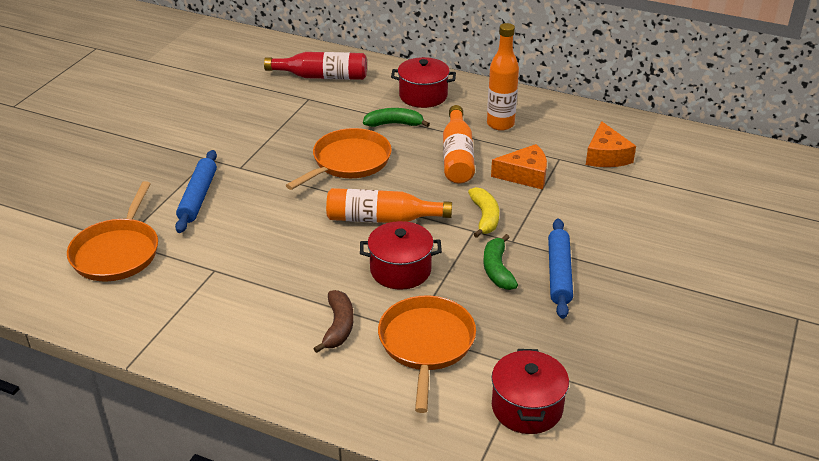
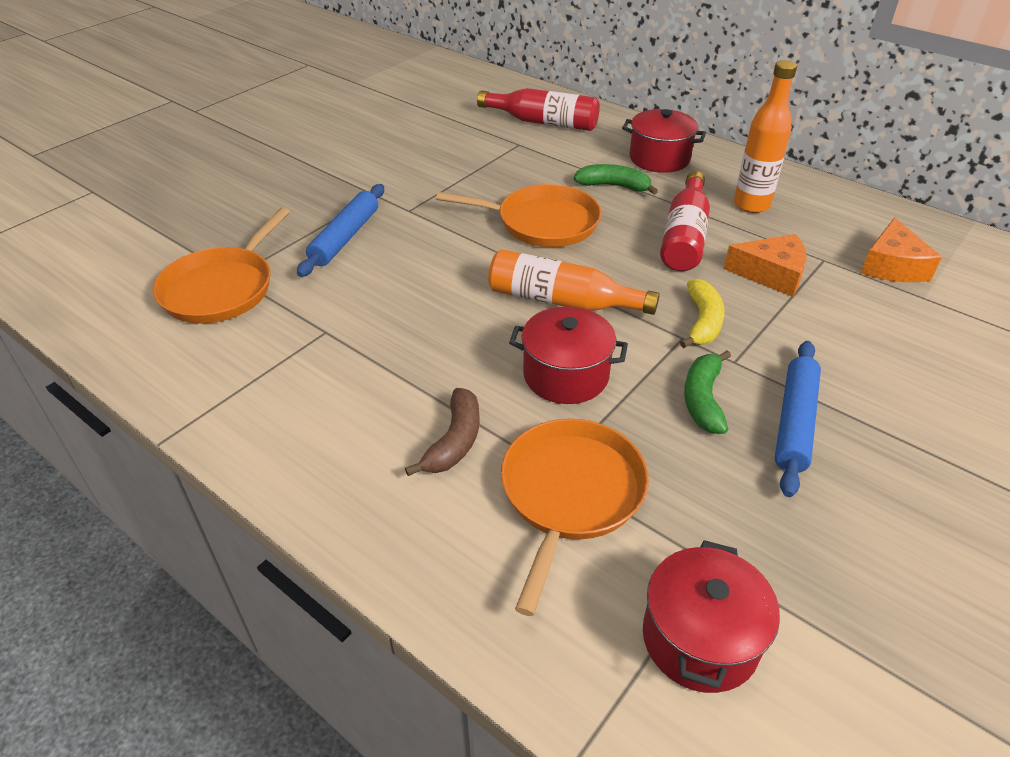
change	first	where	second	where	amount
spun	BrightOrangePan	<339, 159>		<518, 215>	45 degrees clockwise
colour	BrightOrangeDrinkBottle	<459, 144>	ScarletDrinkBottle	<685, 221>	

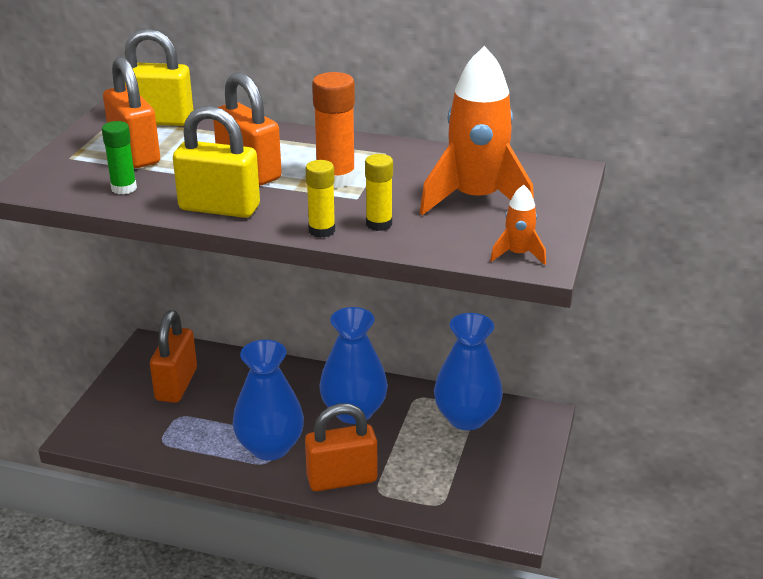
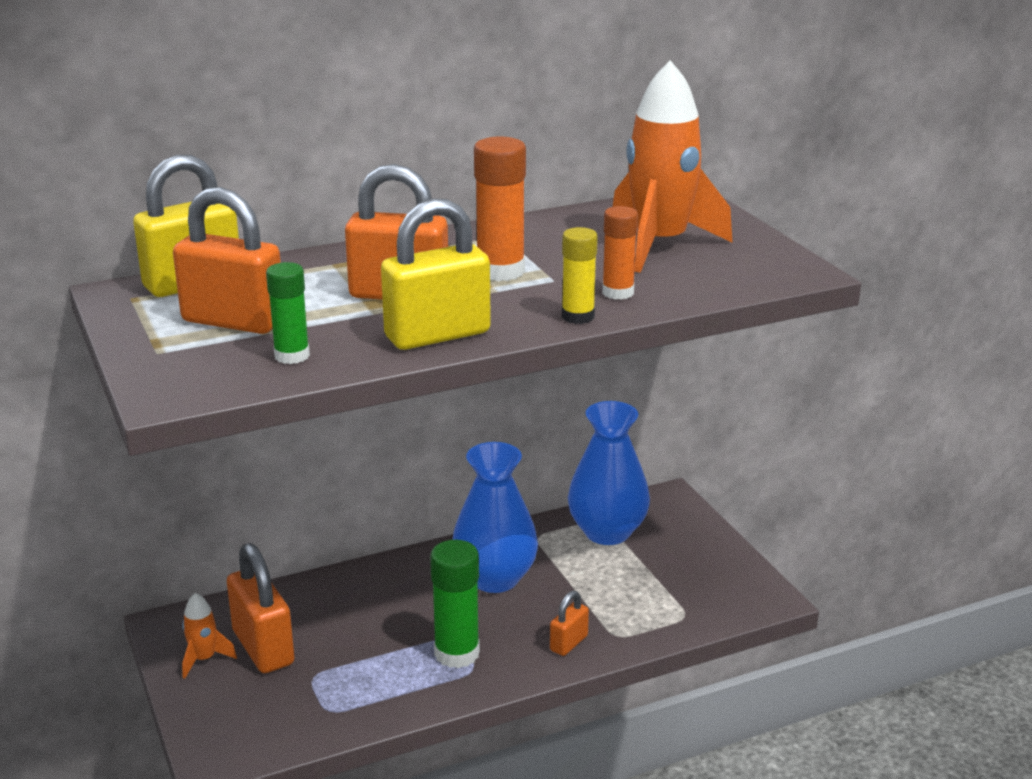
change	first	where	second	where	amount
relocated	BrightOrangeRocket	<518, 225>		<209, 636>	
exchanged	CobaltVase	<268, 400>	EmeraldStickOfGlue	<455, 604>	
size	BrightOrangePadlock	<341, 447>		<569, 623>	x0.52
colour	GoldenStickOfGlue	<379, 192>	BrightOrangeStickOfGlue	<620, 253>	

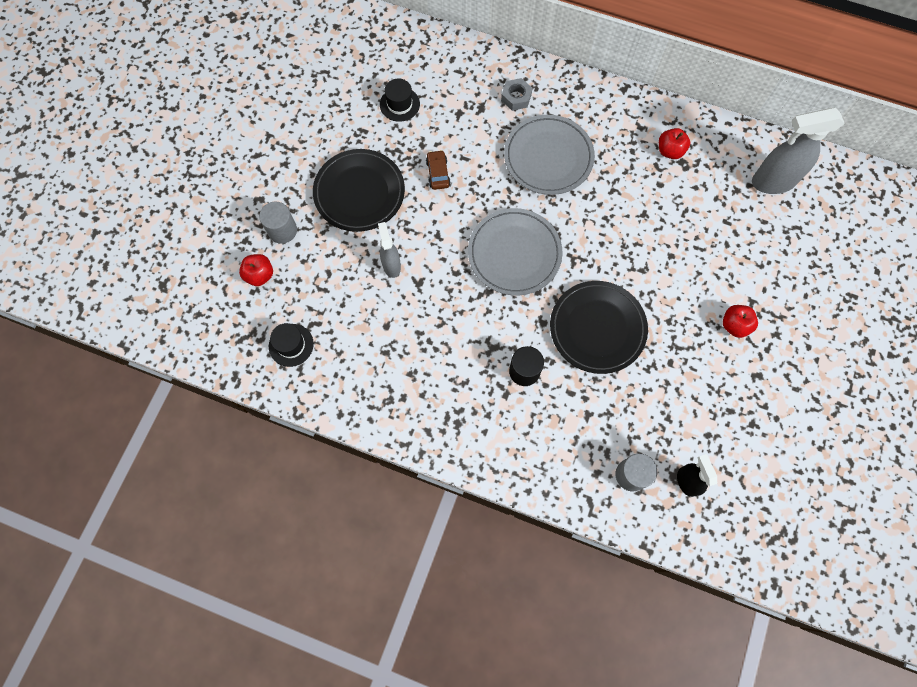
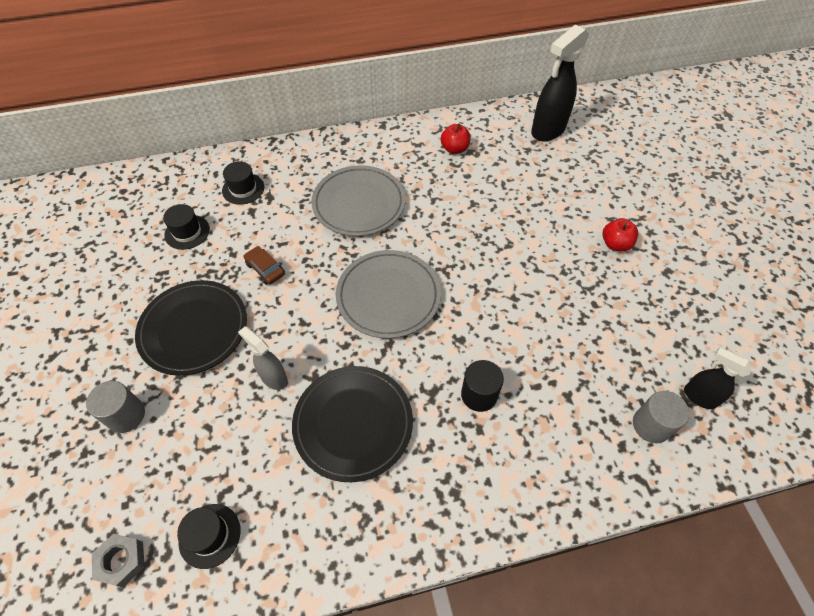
change	first	where	second	where	amount
relocated	AshGreyHexagonNut	<517, 94>		<118, 560>	
appeared			JetBlackTallHat	<243, 183>	
relocated	JetBlackFlatDish	<599, 327>		<352, 424>	
colour	AshGreySprayCleaner	<798, 150>	JetBlackSprayCleaner	<560, 83>	
missing	ScarletApple	<256, 270>			

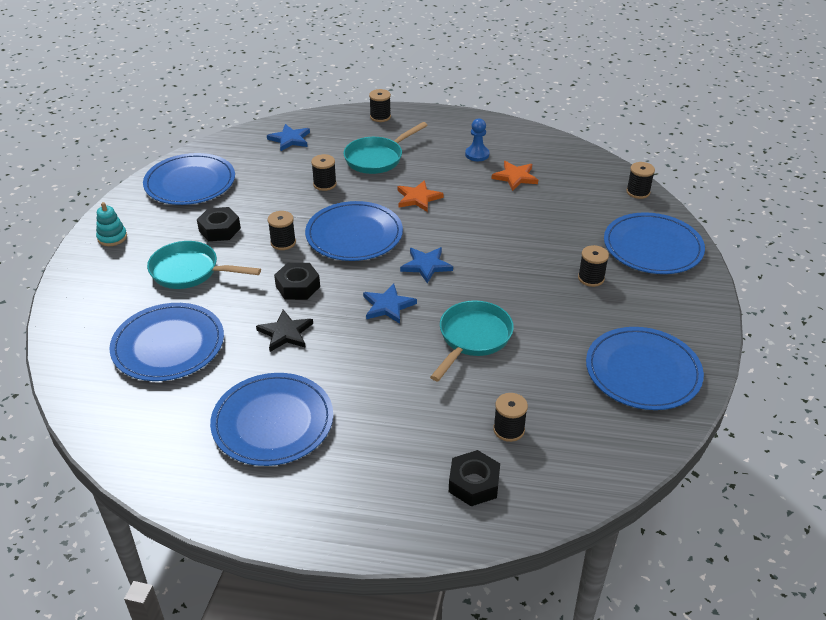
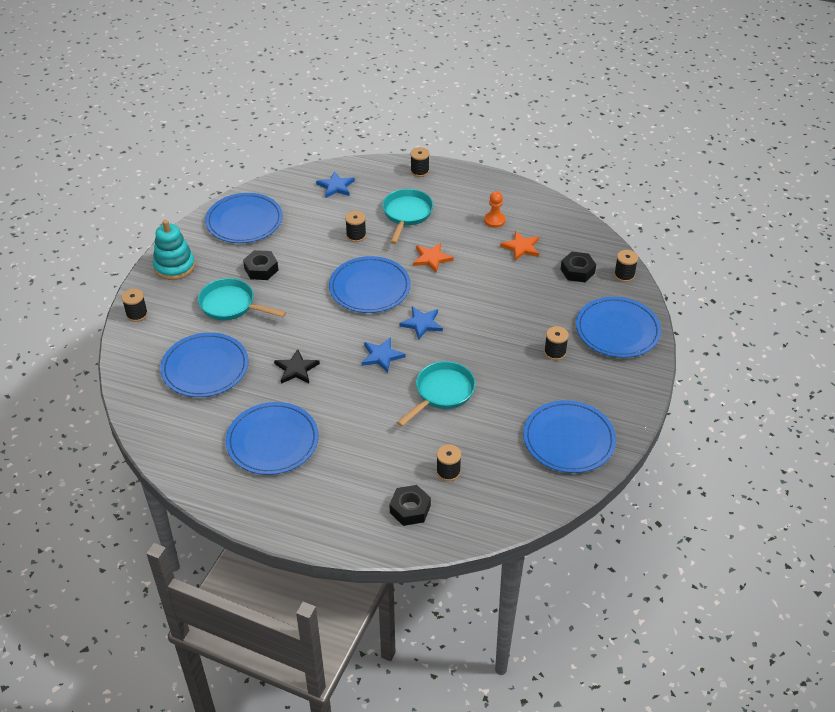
change	first	where	second	where	amount
relocated	JetBlackBobbin	<282, 230>		<135, 305>	
size	TealStackingRings	<111, 224>		<174, 250>	x1.71
spun	TealPan	<385, 148>		<407, 216>	135 degrees clockwise
colour	CobaltGamePawn	<477, 139>	BrightOrangeGamePawn	<495, 209>	
relocated	JetBlackHexagonNut	<297, 281>		<578, 267>	

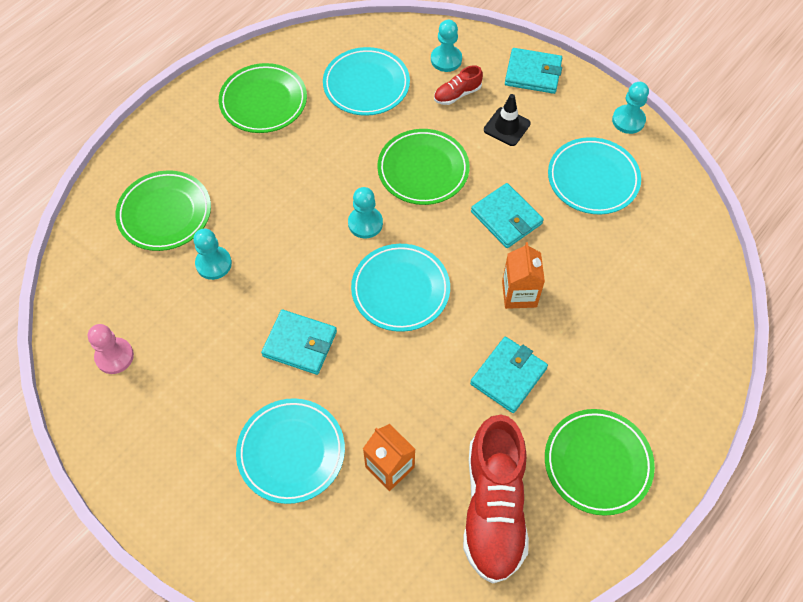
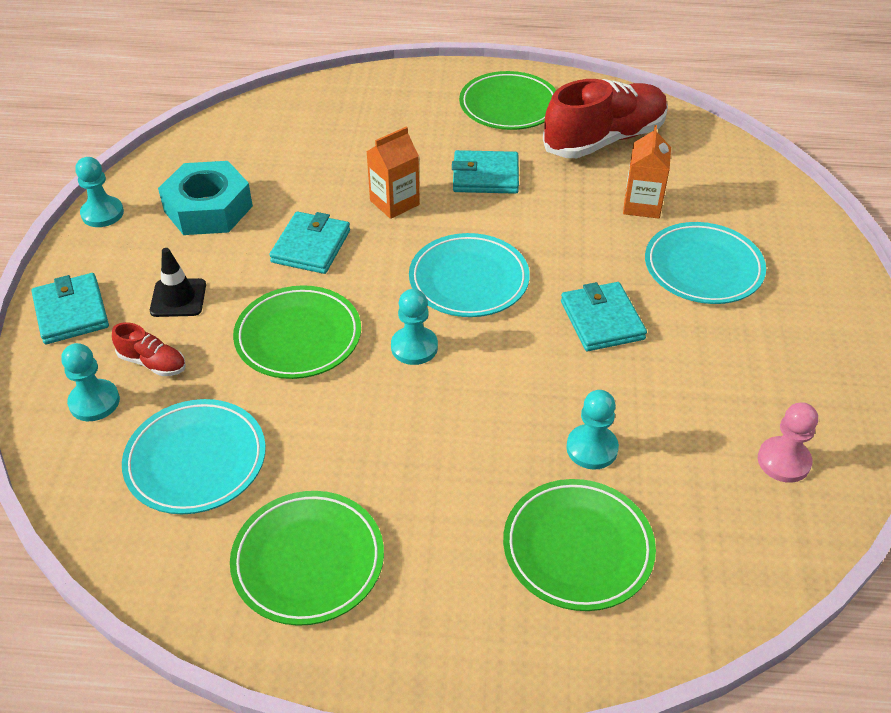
change	first	where	second	where	amount
exchanged	TealFlatDish	<594, 175>	TealHexagonNut	<205, 198>	

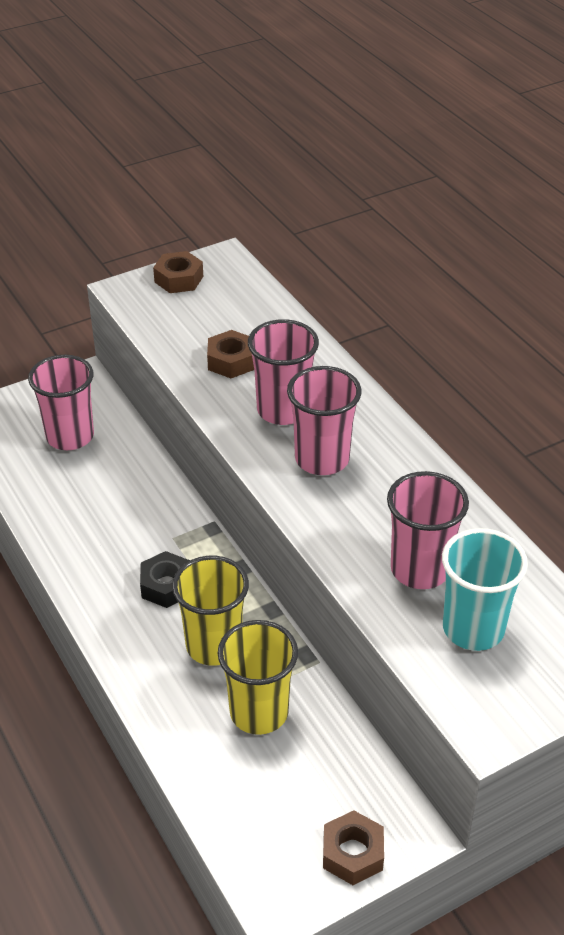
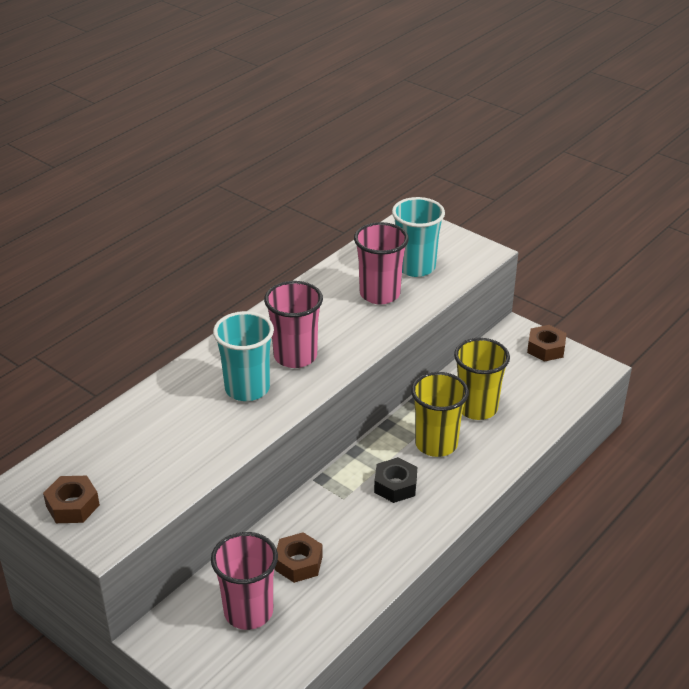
change	first	where	second	where	amount
colour	PinkCup	<283, 372>	TealCup	<243, 356>	
relocated	BrownHexagonNut	<230, 354>		<299, 557>	

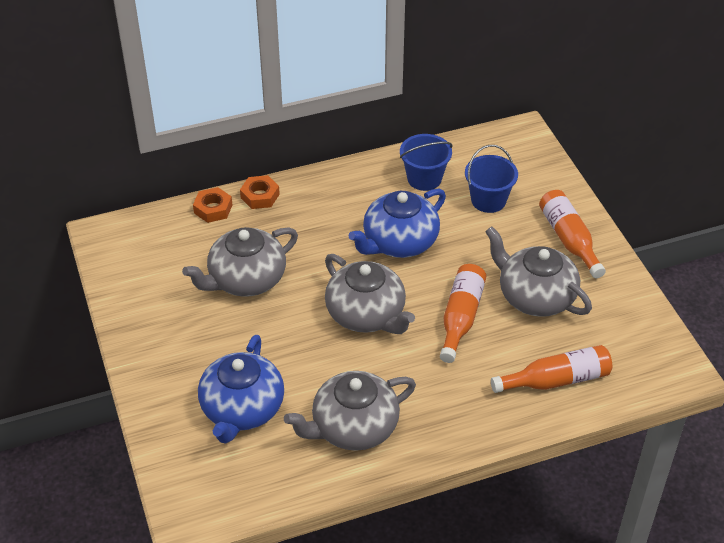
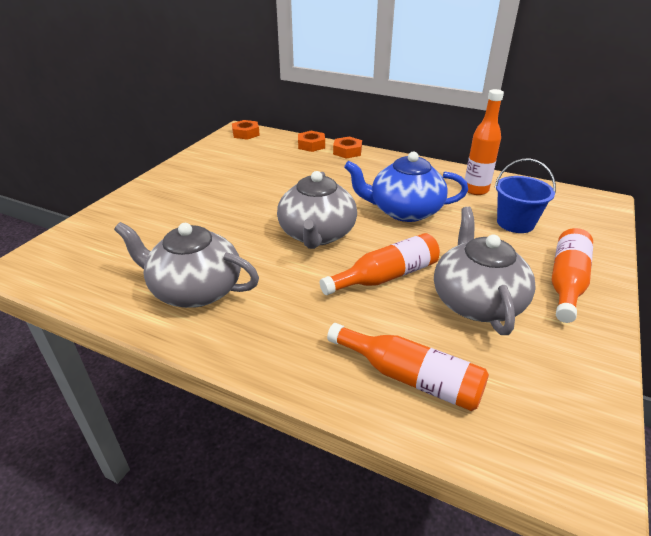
change	first	where	second	where	amount
appeared			BrightOrangeHexagonNut	<246, 130>	
exchanged	CobaltBucket	<426, 162>	BrightOrangeDrinkBottle	<484, 142>	
missing	AshGreyTeaPot	<240, 262>			
missing	CobaltTeaPot	<241, 389>			

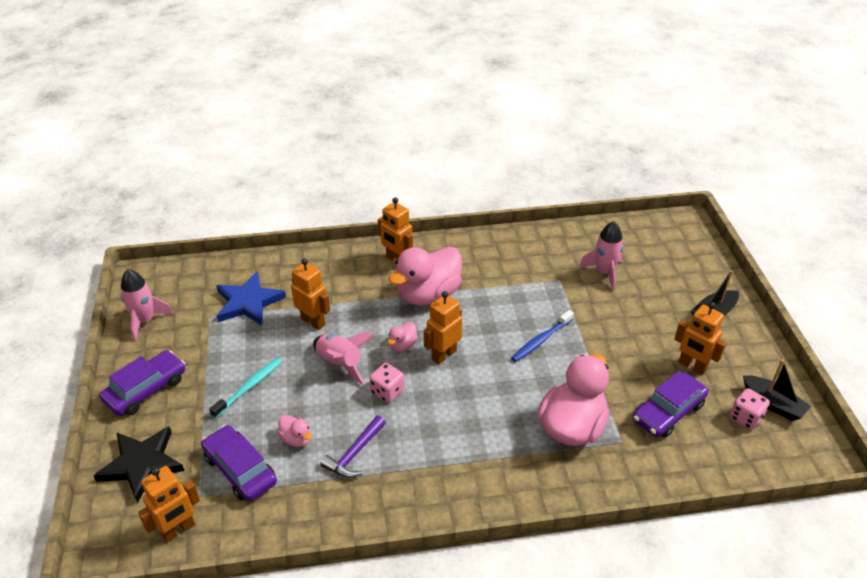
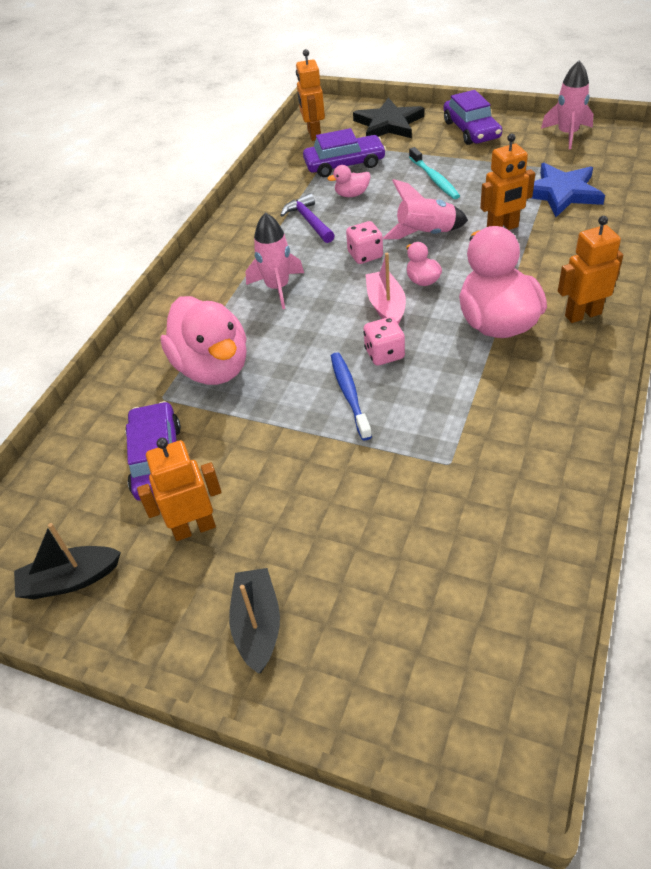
change	first	where	second	where	amount
relocated	PinkRocket	<601, 255>		<274, 260>	
relocated	PinkDice	<750, 409>		<384, 341>	
exchanged	BrightOrangeRobot	<443, 327>	PinkToyBoat	<385, 288>	

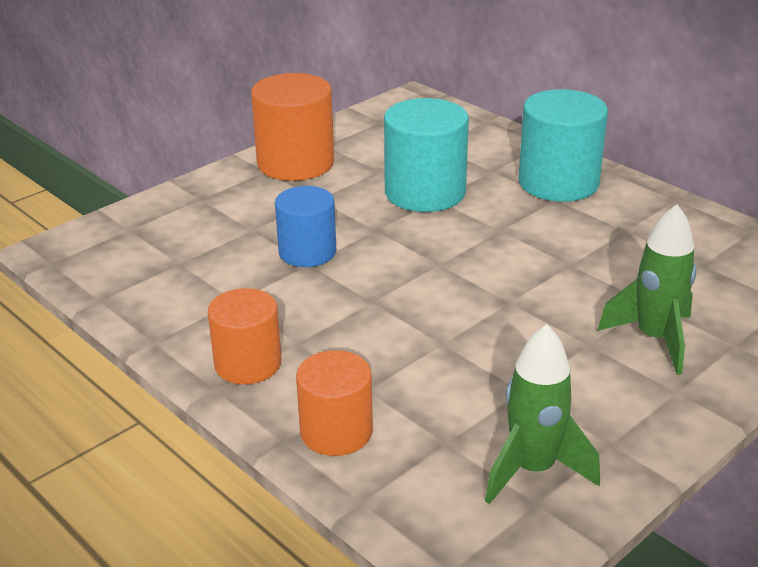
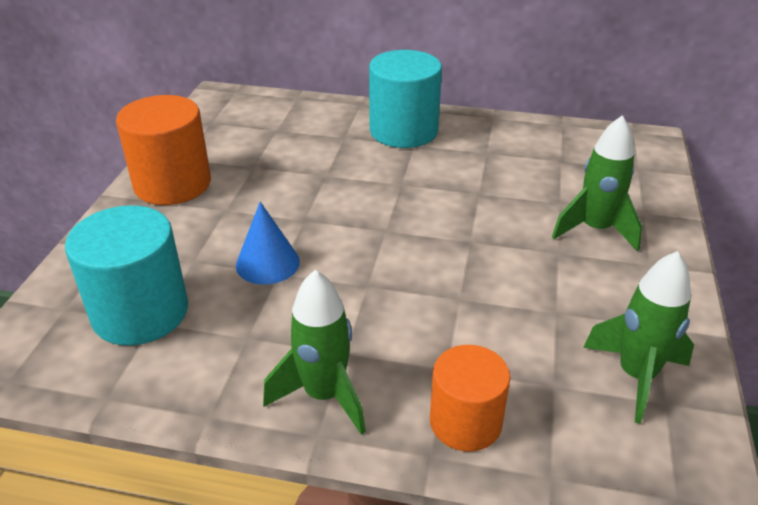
change	first	where	second	where	amount
relocated	TealSolidCylinder	<426, 155>		<126, 275>	
exchanged	CobaltSolidCylinder	<305, 226>	CobaltSolidCone	<268, 243>	
exchanged	BrightOrangeSolidCylinder	<244, 336>	EmeraldRocket	<314, 352>	

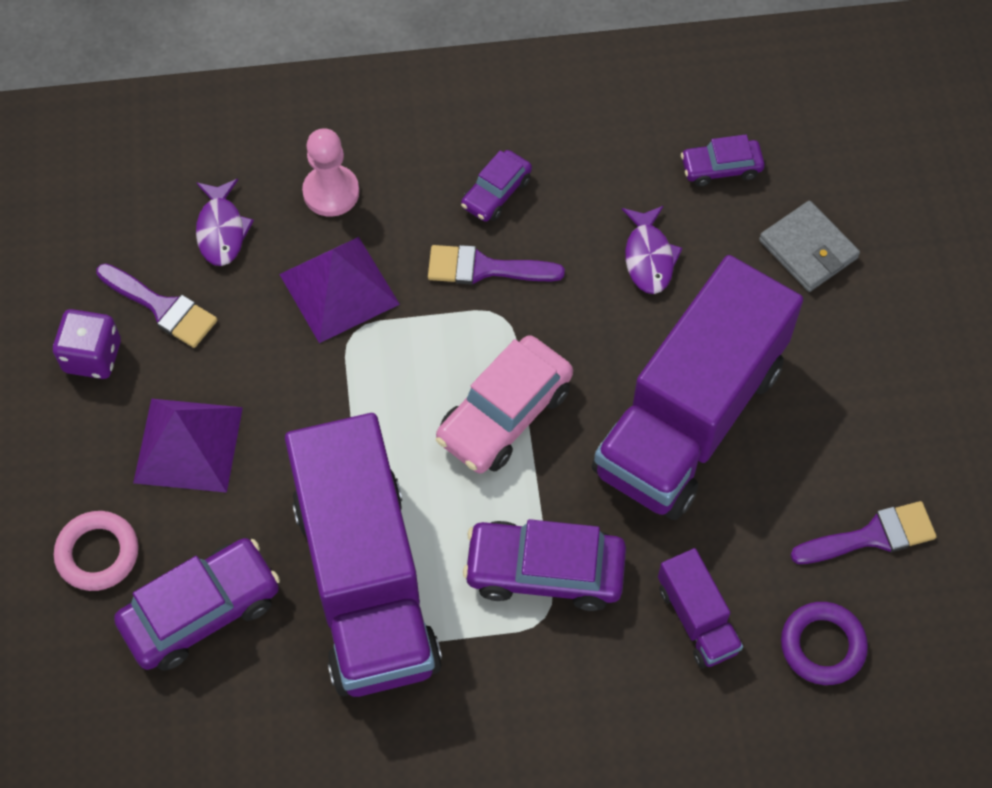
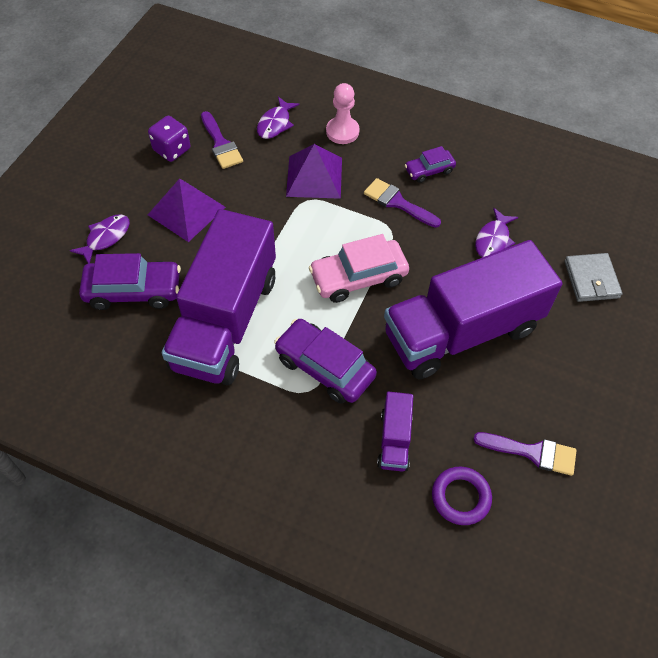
change	first	where	second	where	amount
exchanged	PinkHoop	<96, 551>	RoyalPurpleFishFigure	<100, 239>	
missing	RoyalPurpleAutomobile	<723, 160>			

